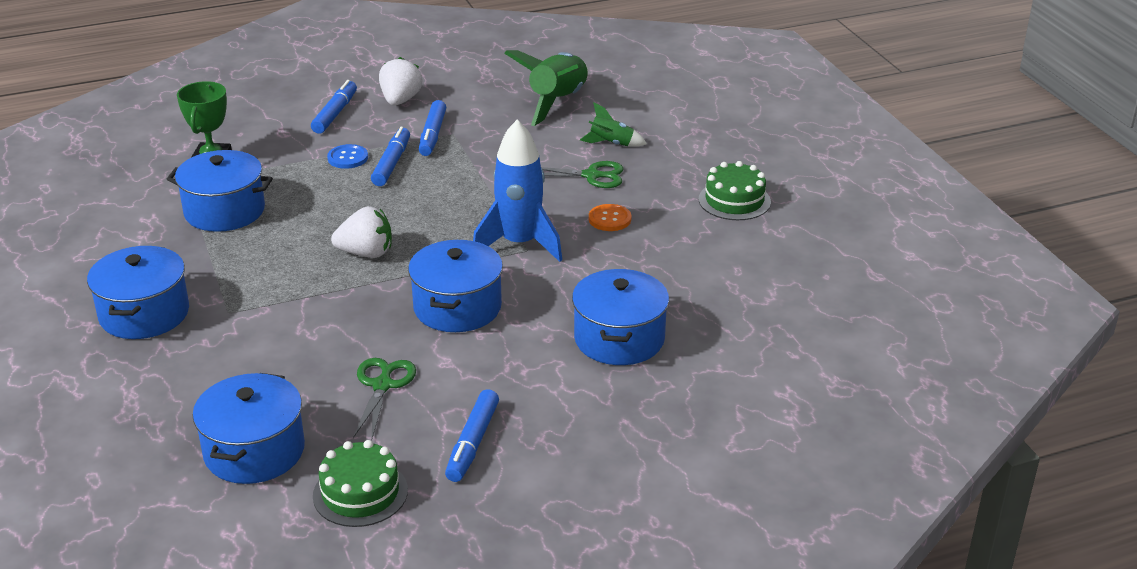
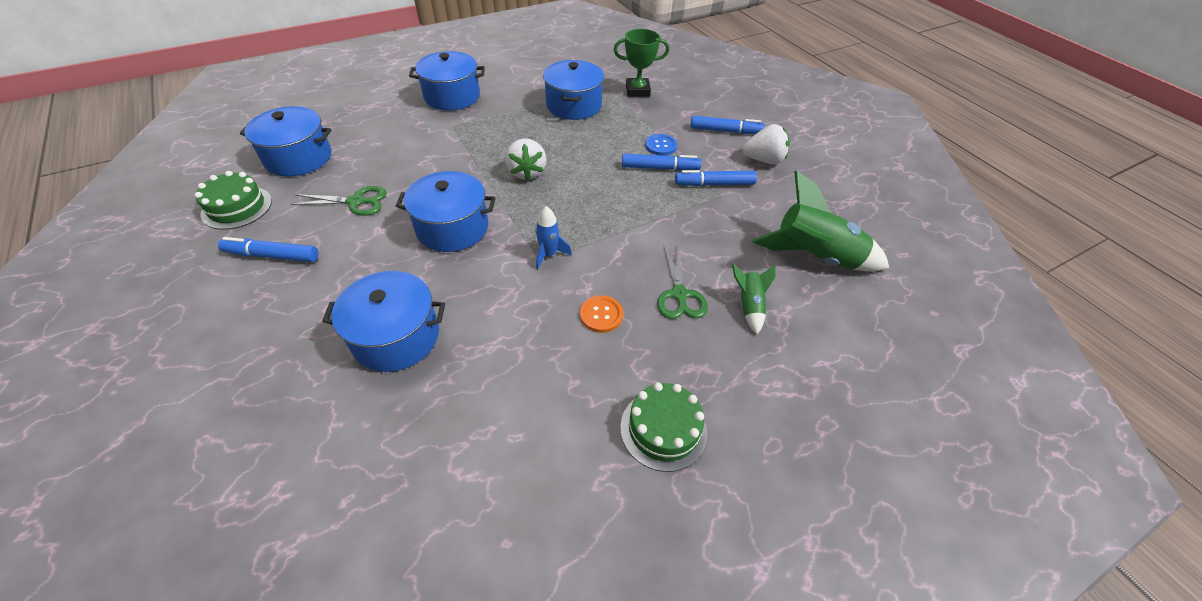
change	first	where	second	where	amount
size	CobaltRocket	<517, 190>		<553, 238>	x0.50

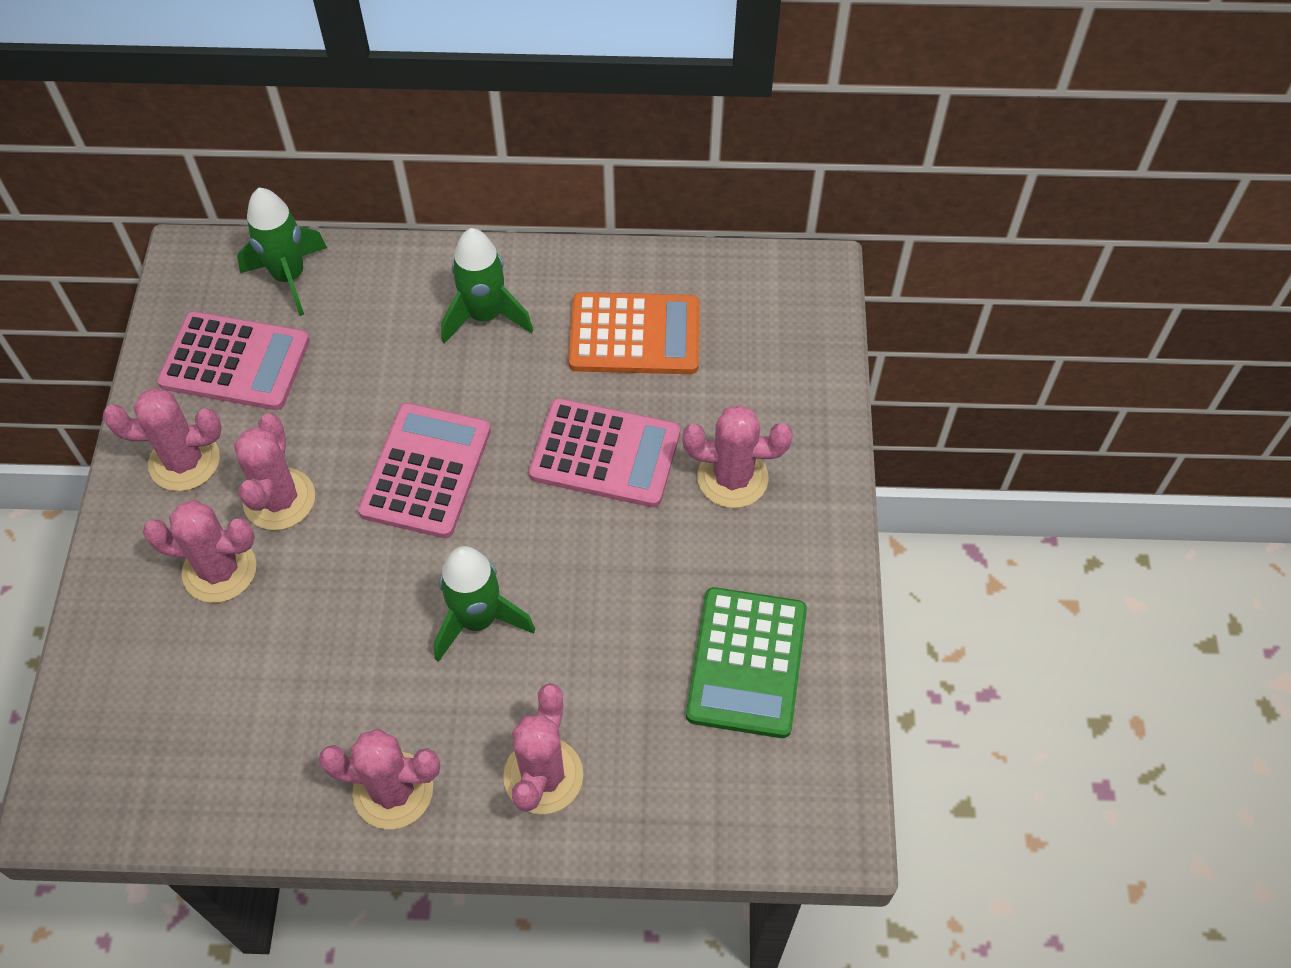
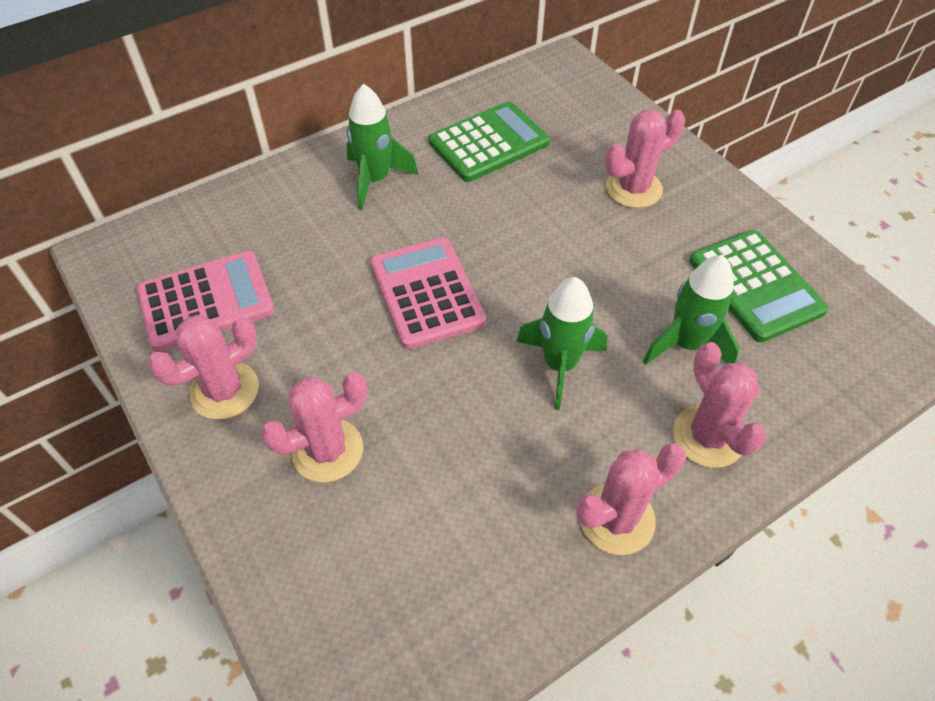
change	first	where	second	where	amount
colour	BrightOrangePocketCalculator	<634, 333>	EmeraldPocketCalculator	<489, 141>	
relocated	EmeraldRocket	<282, 252>		<691, 310>	
missing	PinkPricklyPlant	<274, 472>			
missing	PinkPocketCalculator	<604, 452>			

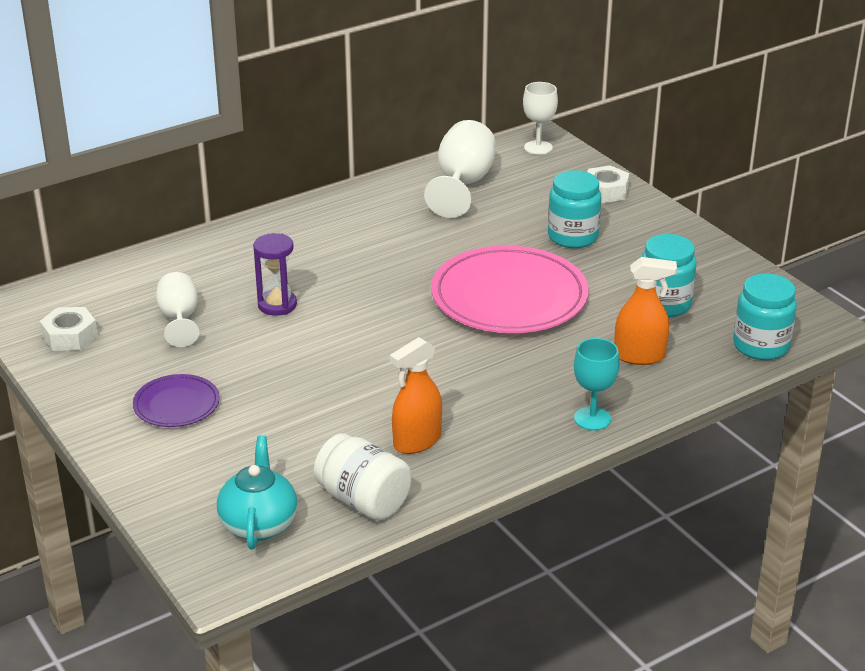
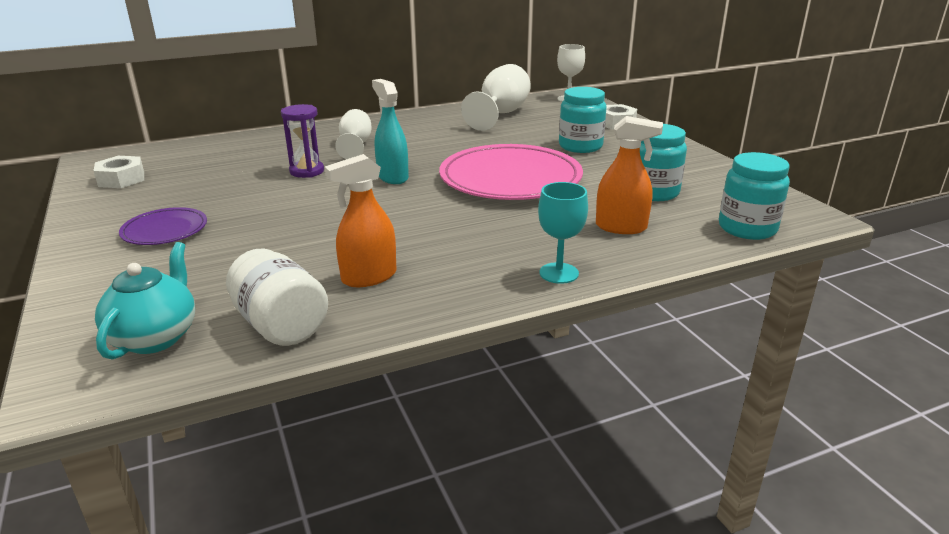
change	first	where	second	where	amount
relocated	PureWhiteChalice	<177, 309>		<353, 134>	
appeared			TealSprayCleaner	<390, 131>	

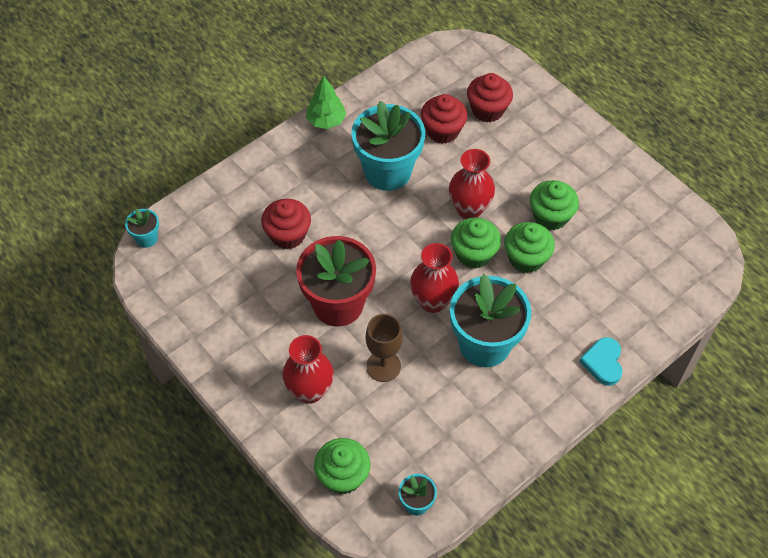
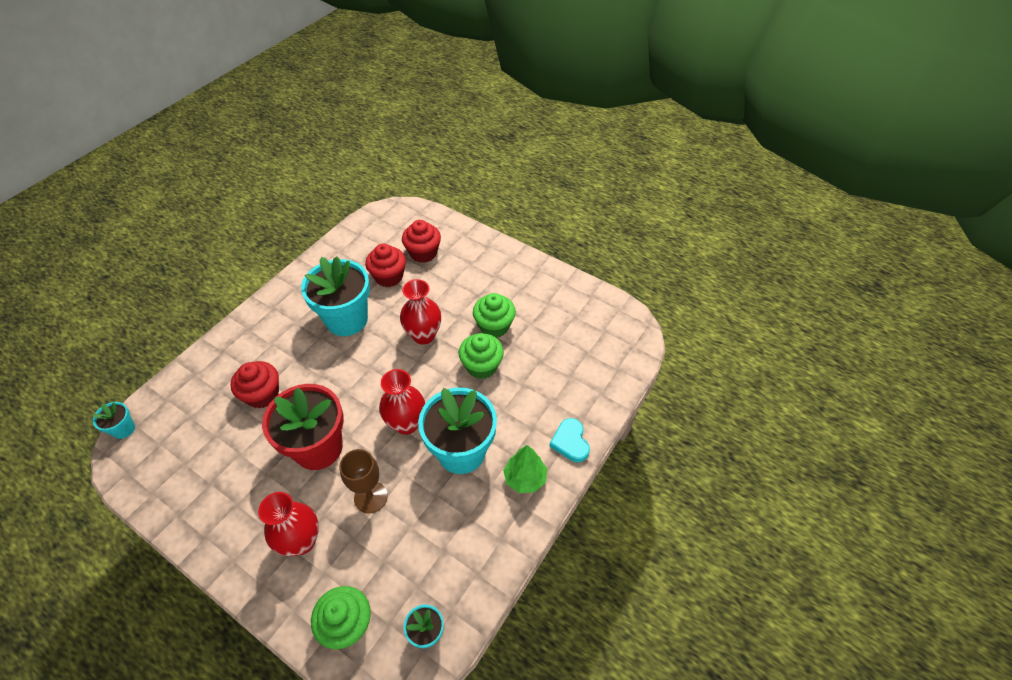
change	first	where	second	where	amount
relocated	EmeraldTree	<326, 102>		<525, 469>	
missing	EmeraldCupcake	<476, 243>			

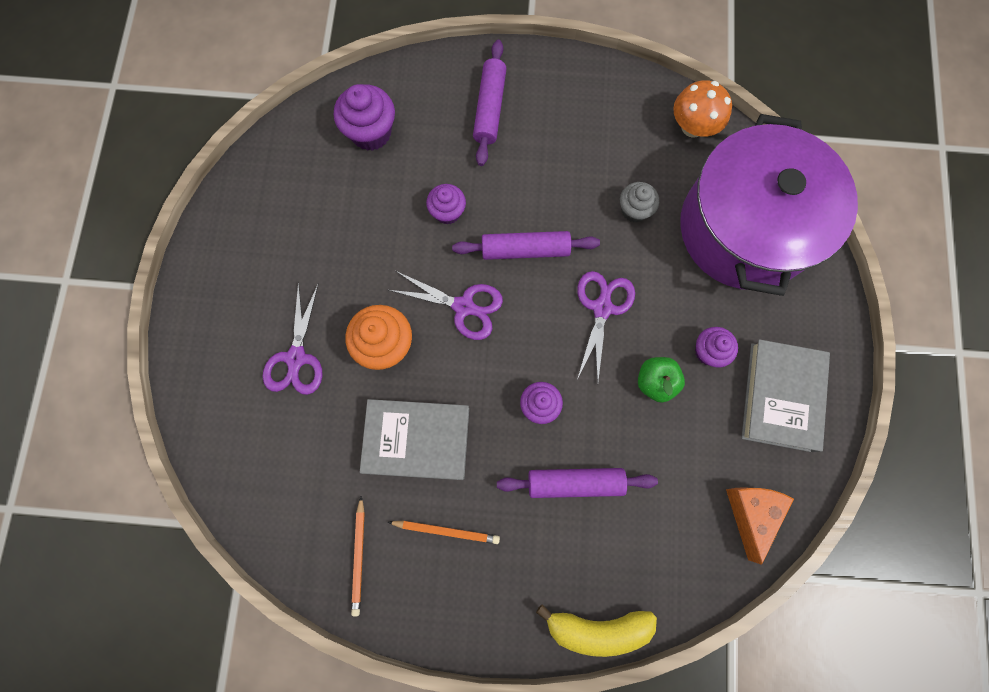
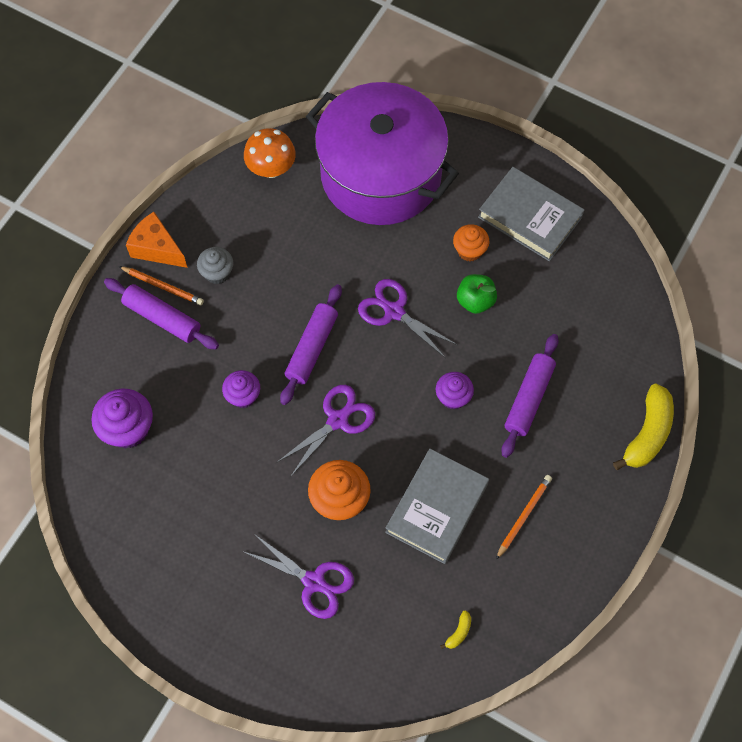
change	first	where	second	where	amount
relocated	BrightOrangeWoodenPencil	<358, 556>		<161, 286>	
relocated	BrightOrangePieceOfCheese	<760, 526>		<157, 240>	
relocated	AshGreyCupcake	<639, 202>		<215, 265>	
appeared			GoldenToyBanana	<455, 629>	
colour	RoyalPurpleCupcake	<716, 347>	BrightOrangeCupcake	<471, 242>	

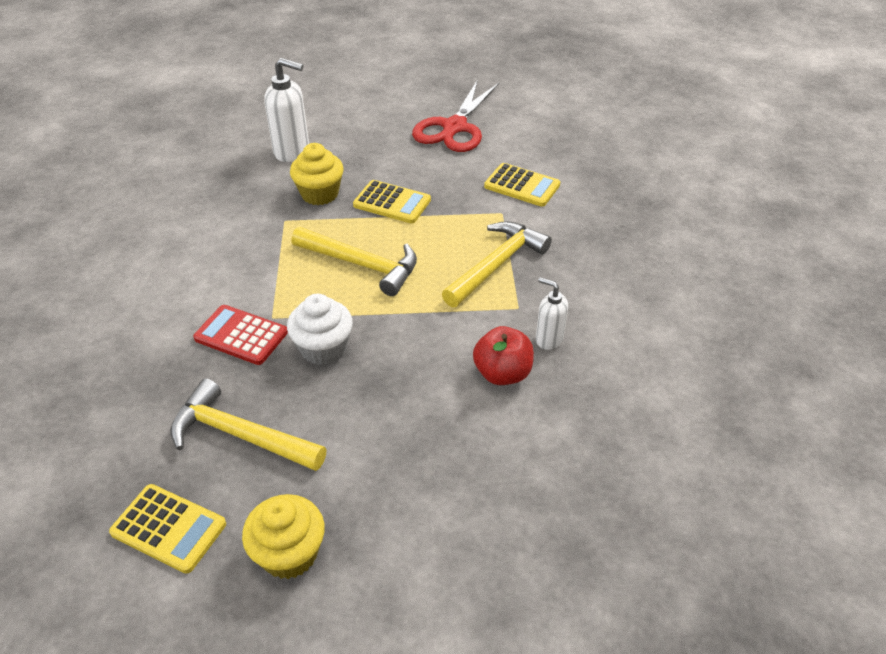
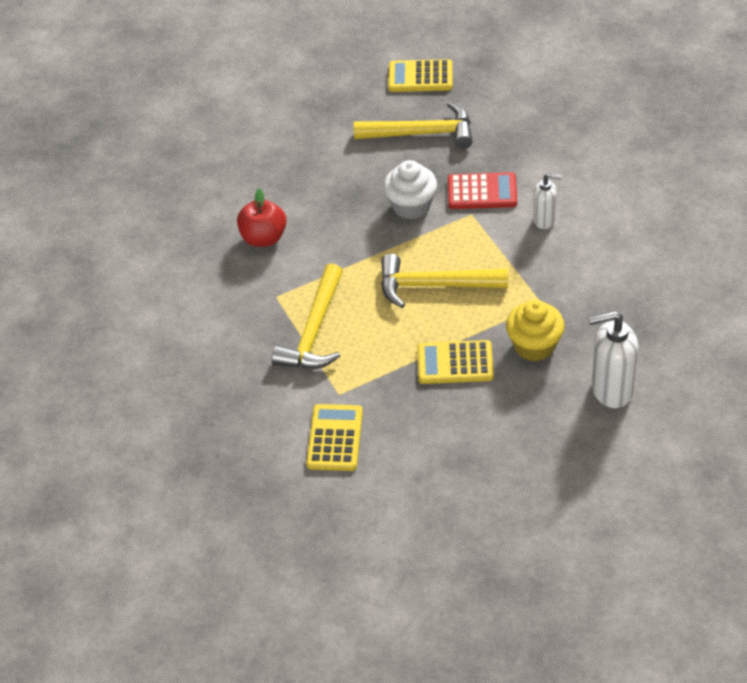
change	first	where	second	where	amount
spun	GoldenPocketCalculator	<522, 185>		<334, 437>	90 degrees clockwise
relocated	PureWhiteSoapDispenser	<552, 313>		<547, 201>	
missing	GoldenCupcake	<283, 536>			
missing	ScarletPairOfScissors	<455, 115>			

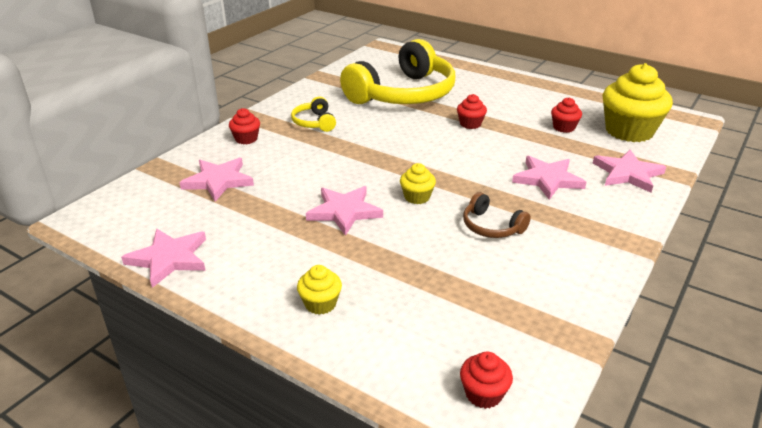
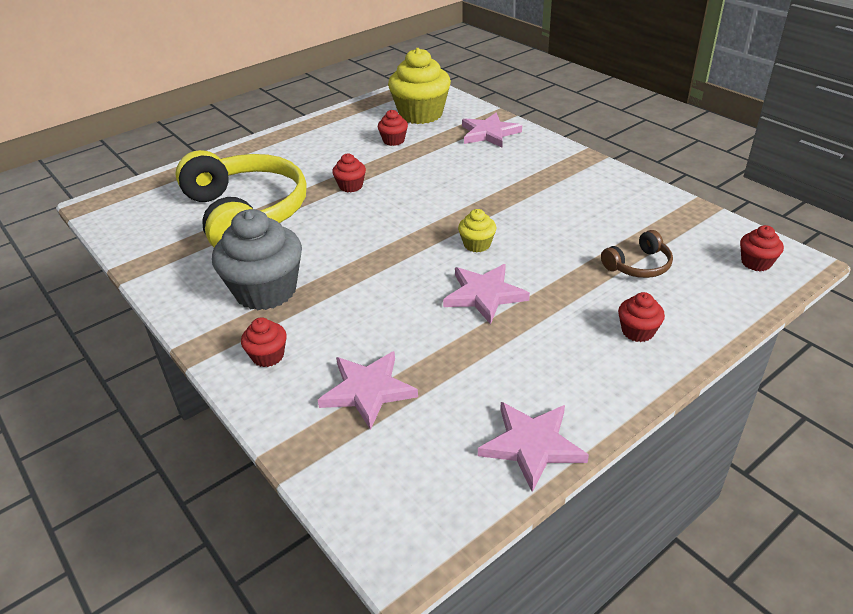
change	first	where	second	where	amount
exchanged	GoldenHeadphones	<313, 114>	AshGreyCupcake	<257, 259>	
relocated	BrownHeadphones	<497, 215>		<637, 254>	
colour	GoldenCupcake	<319, 290>	ScarletCupcake	<641, 317>	
missing	PinkFivePointedStar	<549, 178>			

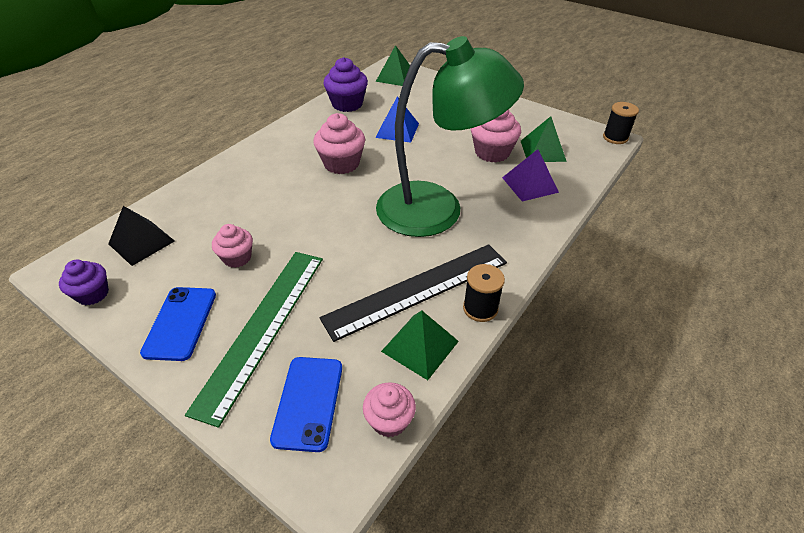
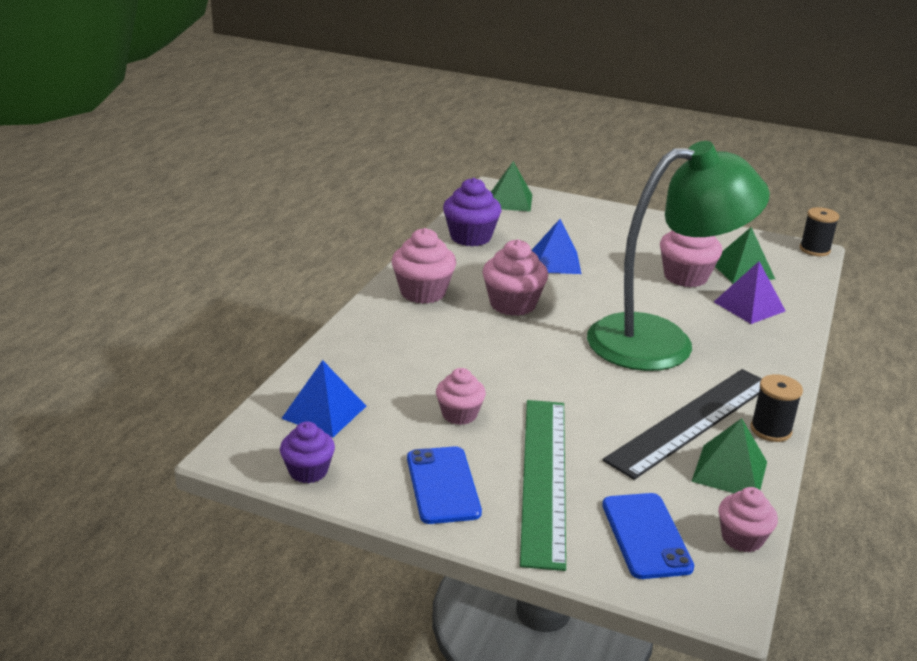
change	first	where	second	where	amount
colour	JetBlackPyramid	<141, 236>	CobaltPyramid	<323, 398>	
appeared			PinkCupcake	<424, 266>	

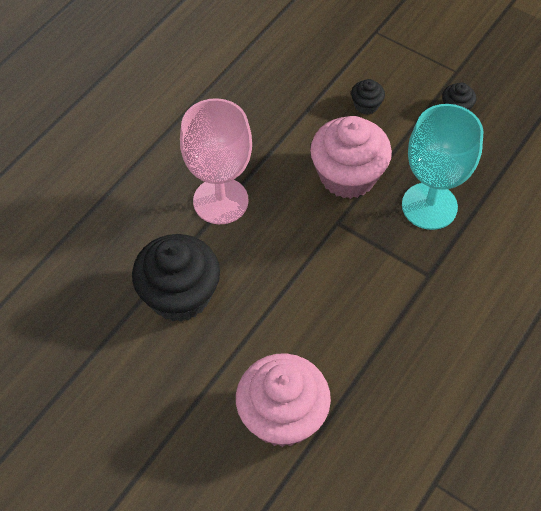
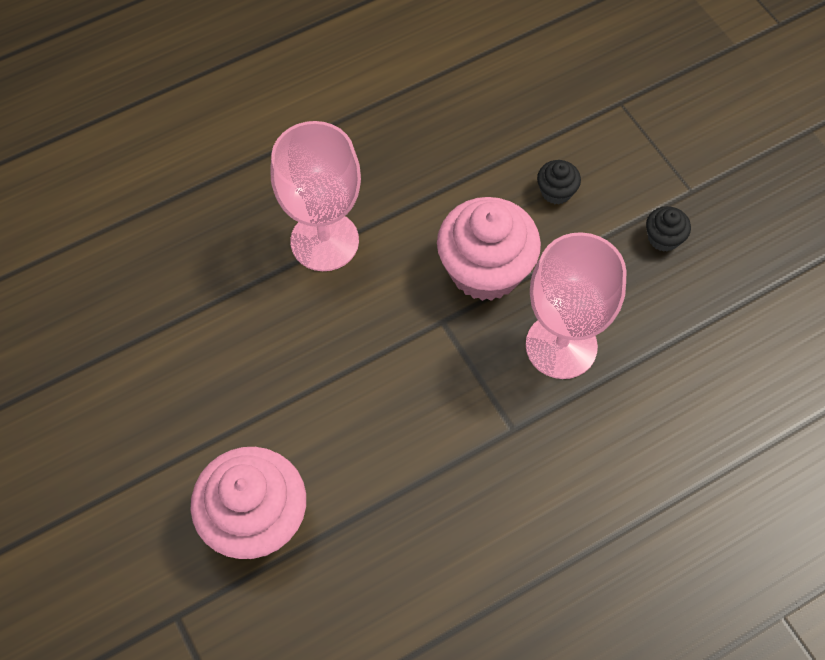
change	first	where	second	where	amount
colour	TealChalice	<442, 167>	PinkChalice	<576, 305>	
missing	JetBlackCupcake	<176, 278>			

